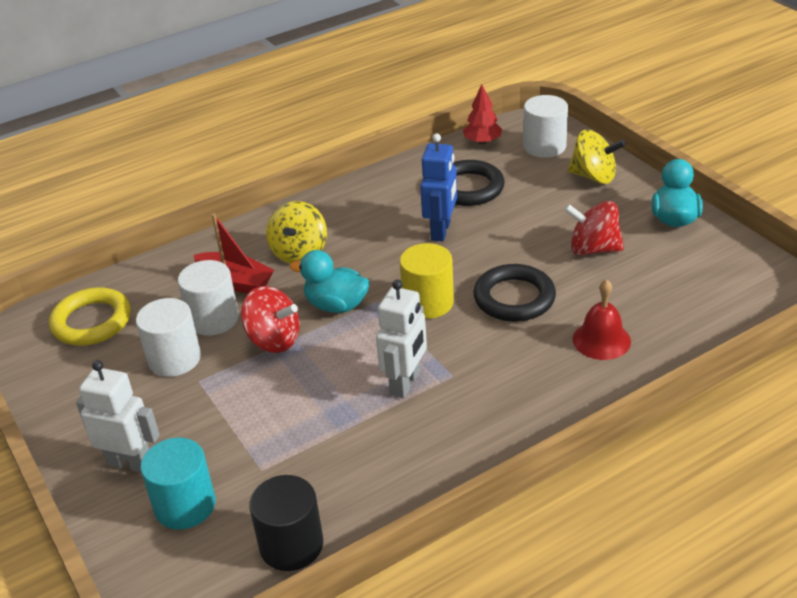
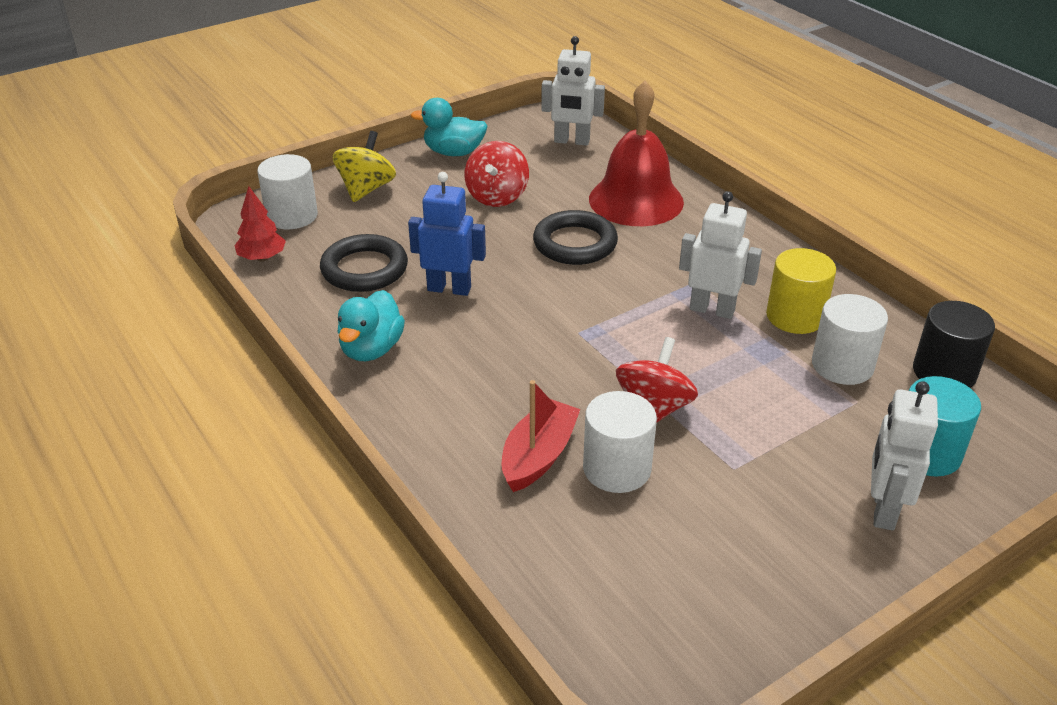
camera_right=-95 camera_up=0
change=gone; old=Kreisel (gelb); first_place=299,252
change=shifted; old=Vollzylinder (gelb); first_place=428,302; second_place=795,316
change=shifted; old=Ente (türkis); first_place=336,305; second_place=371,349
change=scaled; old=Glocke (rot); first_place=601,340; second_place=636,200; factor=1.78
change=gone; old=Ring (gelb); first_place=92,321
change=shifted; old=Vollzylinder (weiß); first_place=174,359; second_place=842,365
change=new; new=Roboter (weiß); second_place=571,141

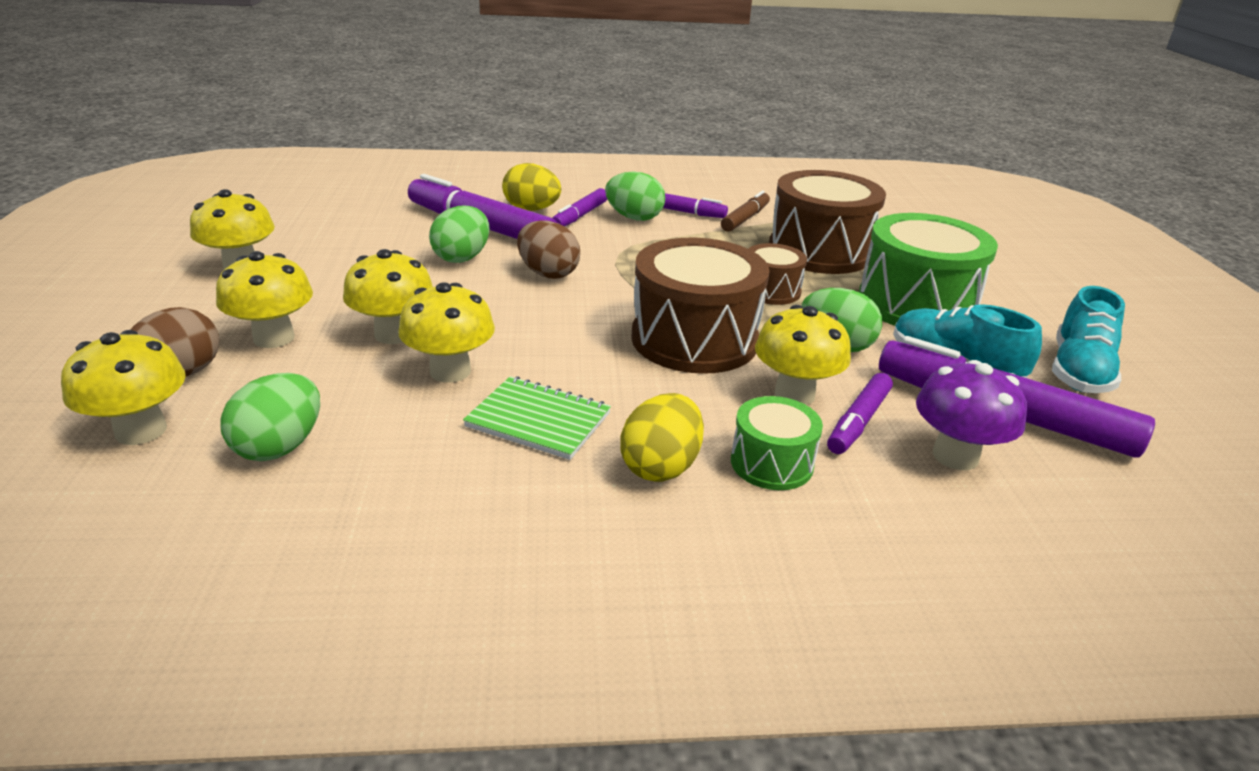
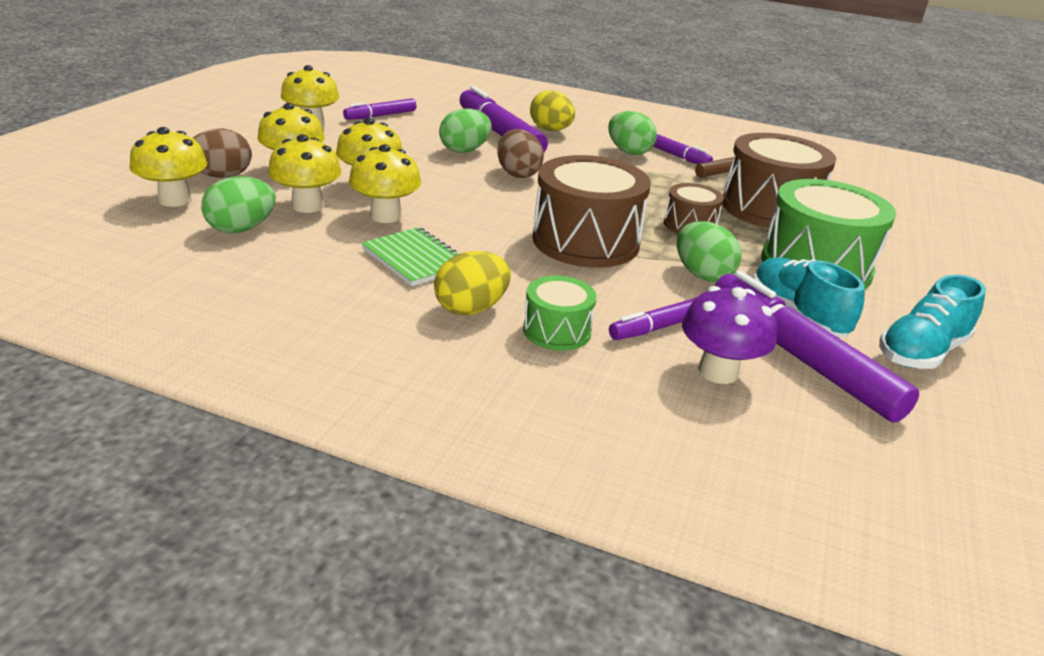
camera_right=25 camera_up=0
change=shifted; old=Filzstift (lila); first_place=580,216; second_place=380,116
change=shifted; old=Pilz (gelb); first_place=794,394; second_place=307,206

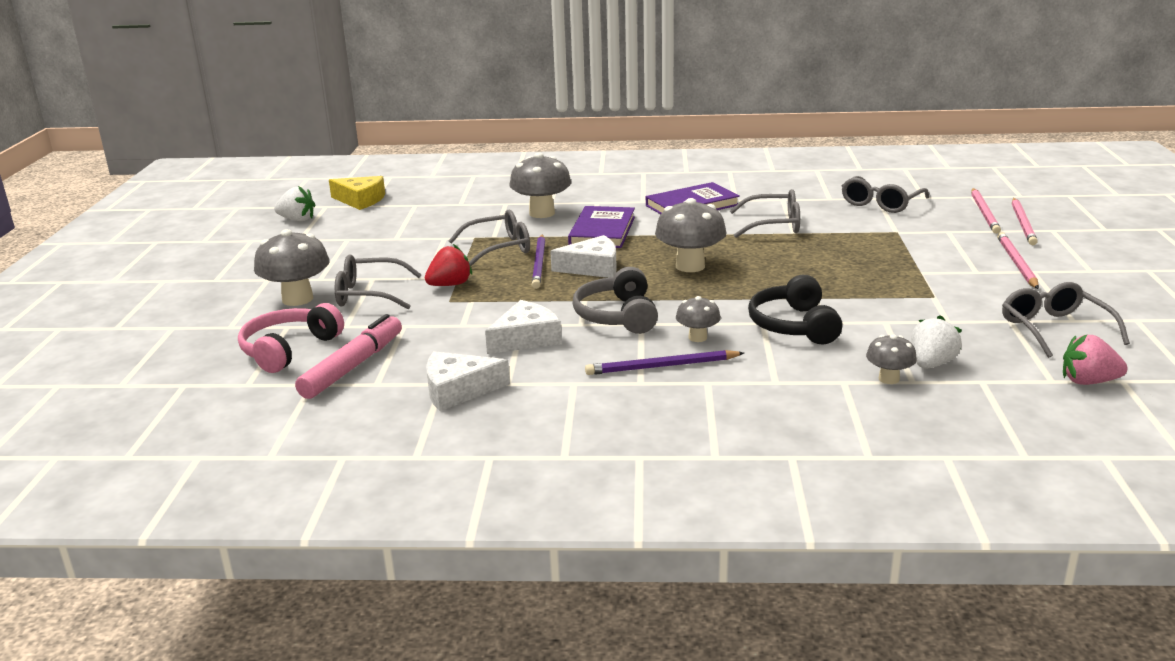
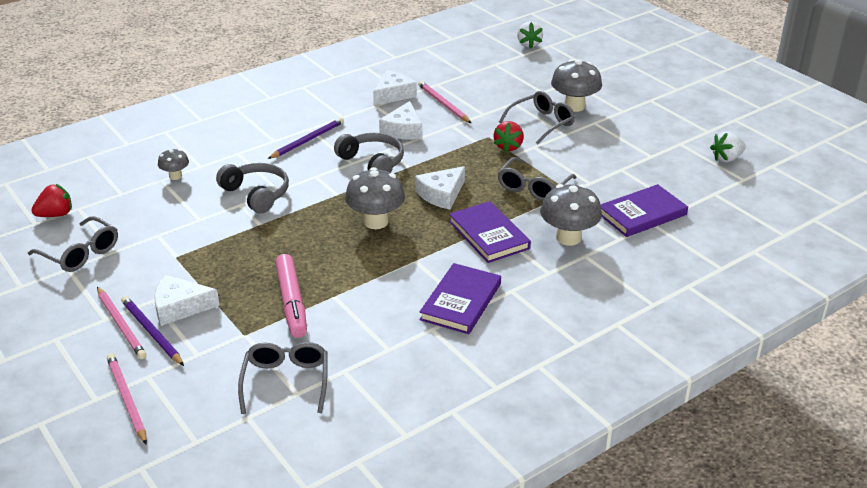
camera_right=140 camera_up=10
change=gone; old=Käse (gelb); first_place=360,200
change=shifted; old=Bleistift (rosa); first_place=984,213; second_place=443,104
change=gone; old=Brille (grau); first_place=773,225
change=shifted; old=Bleistift (lila); first_place=539,263; second_place=151,332
change=repainted; old=Kopfhörer (schwarz); new=Kopfhörer (grau); first_place=794,325; second_place=256,194
change=gone; old=Pilz (grau); first_place=697,337
change=gone; old=Kopfhörer (rosa); first_place=289,349
change=shifted; old=Filzstift (rosa); first_place=353,366; second_place=291,302
change=shifted; old=Erdbeere (weiß); first_place=931,364; second_place=529,44
change=repainted; old=Erdbeere (rosa); new=Erdbeere (rot); first_place=1088,381; second_place=56,215
change=new; new=Buch (lila); second_place=642,214
change=new; new=Käse (weiß); second_place=180,307

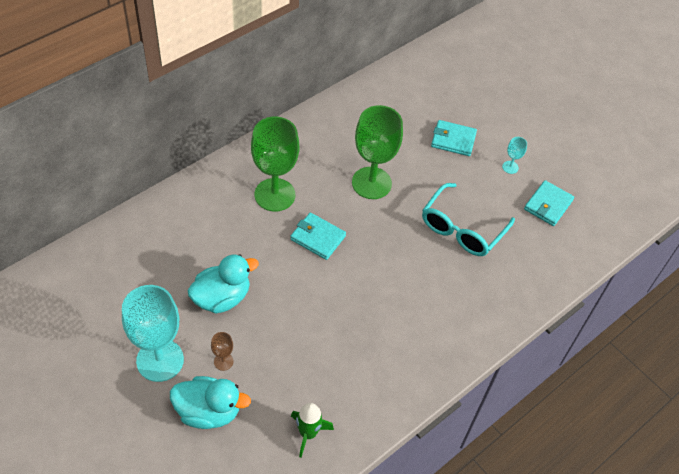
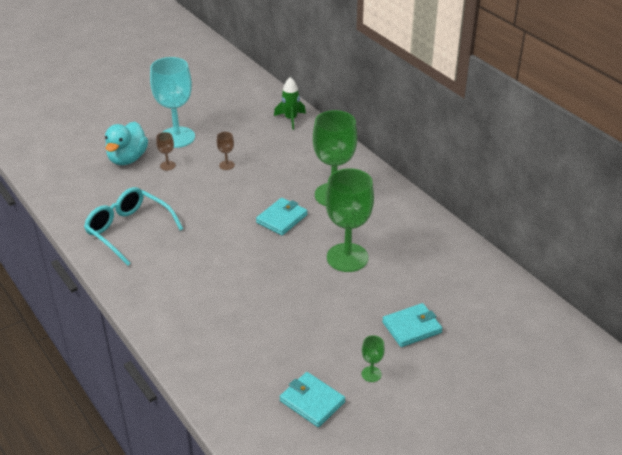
camera_right=100 camera_up=-15
change=rotated; old=Geldbörse (türkis); first_place=453,140; second_place=412,327; degrees=45
change=repainted; old=Kelch (türkis); new=Kelch (grün); first_place=510,167; second_place=371,374
change=shifted; old=Brille (türkis); first_place=462,229; second_place=128,230
change=swapped; old=Ente (türkis); new=Kelch (braun); first_place=222,298; second_place=226,165
change=shifted; old=Rakete (grün); first_place=308,433; second_place=290,119

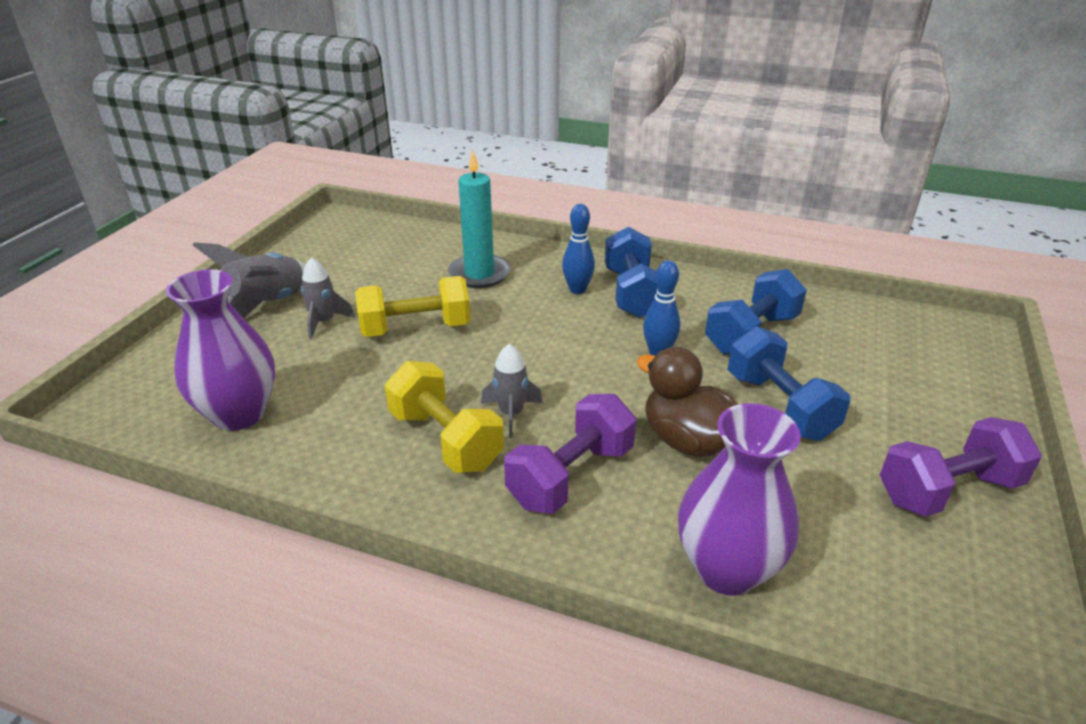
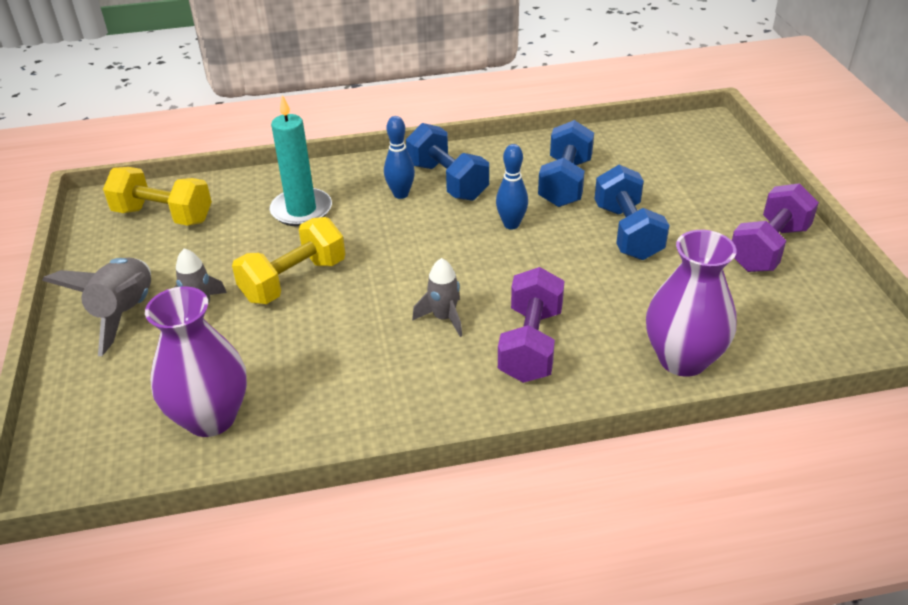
camera_right=-30 camera_up=5
change=rotated; old=Hantel (blau); first_place=779,406; second_place=627,232; degrees=45
change=gone; old=Ente (braun); first_place=688,441
change=shifted; old=Hantel (gelb); first_place=446,440; second_place=163,215

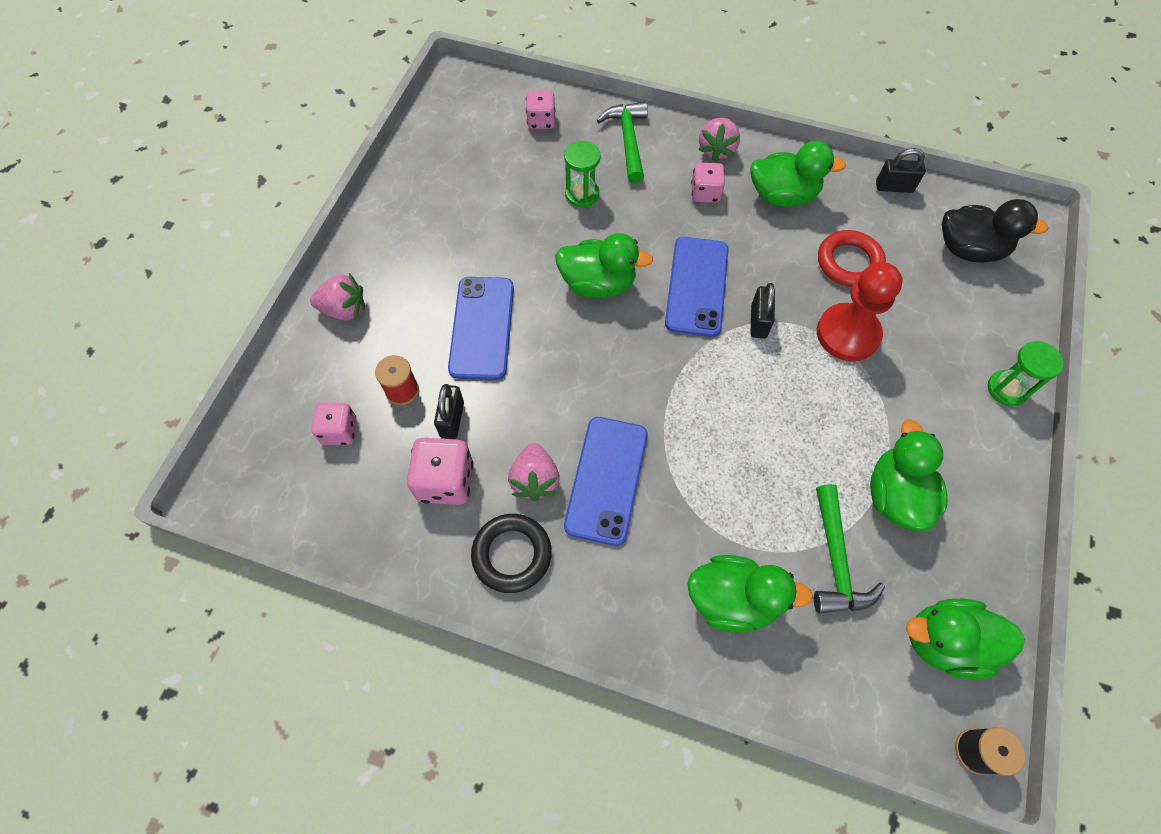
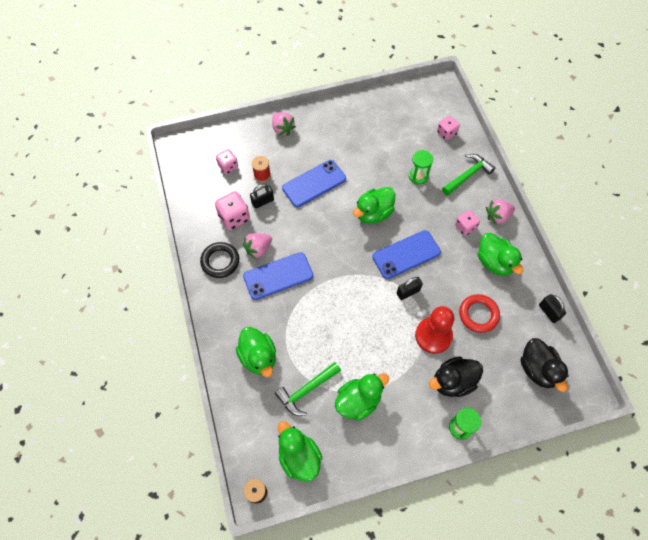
camera_right=55 camera_up=0
change=rotated; old=Ente (grün); first_place=598,284; second_place=373,213; degrees=75
change=new; new=Ente (schwarz); second_place=453,382

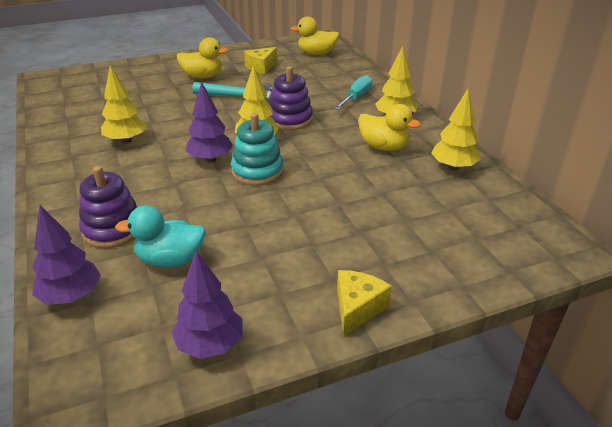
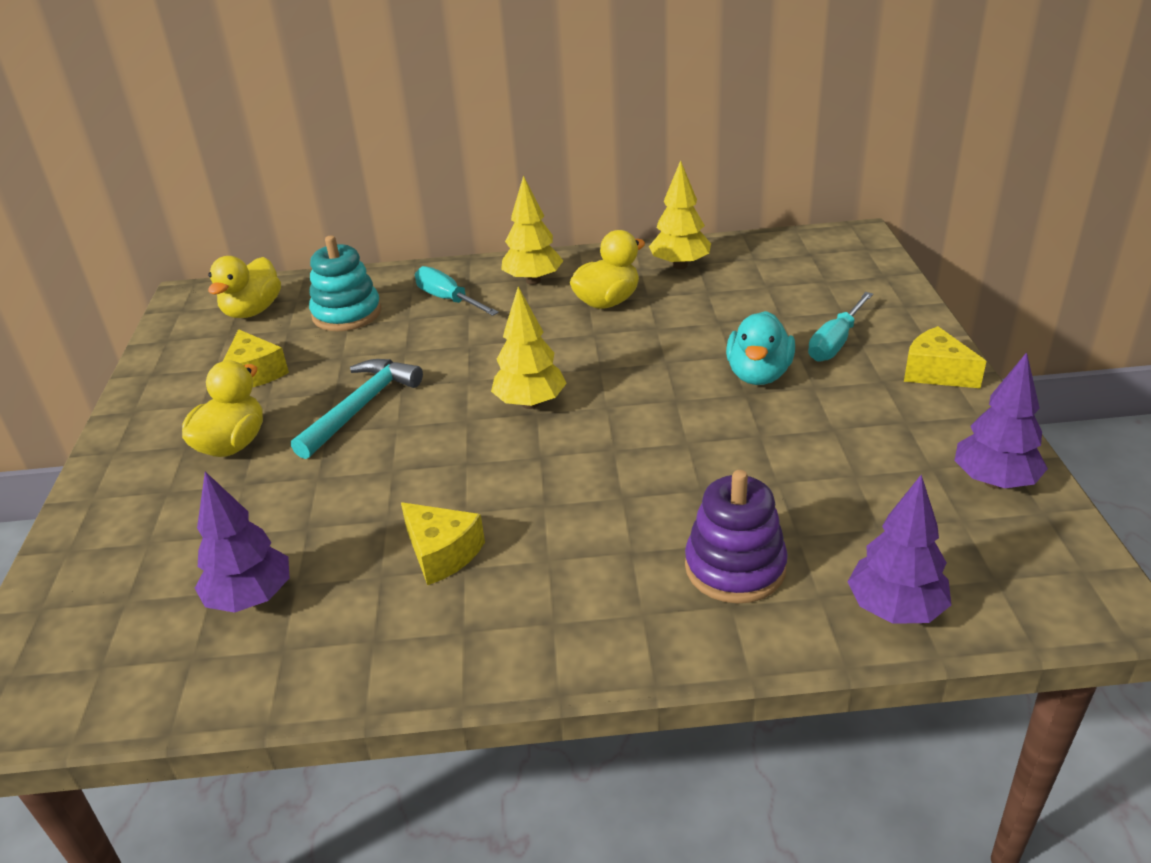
camera_right=-70 camera_up=0
change=swapped; old=Baum (gelb); new=Käse (gelb); first_place=126,140; second_place=442,553
change=gone; old=Stapelspielzeug (lila); first_place=290,119
change=shifted; old=Baum (lila); first_place=210,159; second_place=251,598
change=shifted; old=Stapelspielzeug (türkis); first_place=257,171; second_place=347,314
change=shifted; old=Ente (türkis); first_place=170,260; second_place=758,375
change=new; new=Schraubenzieher (türkis); second_place=835,342

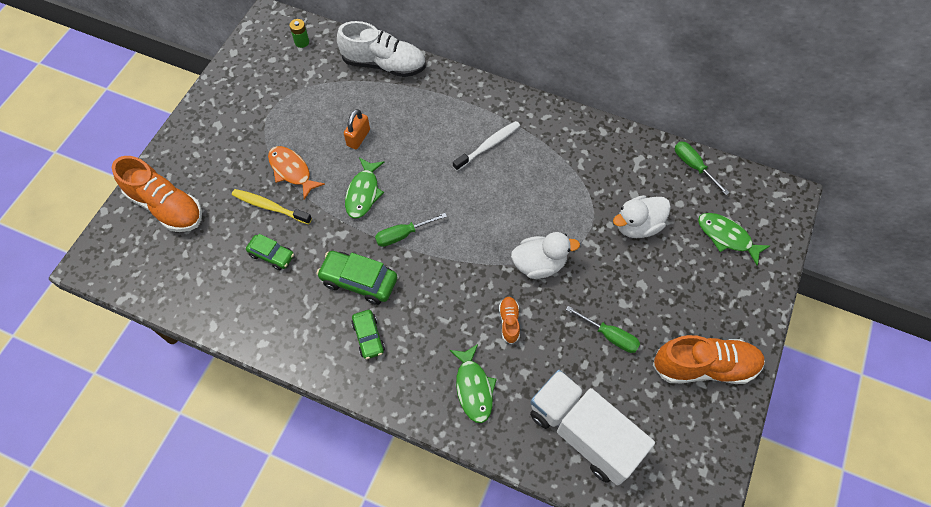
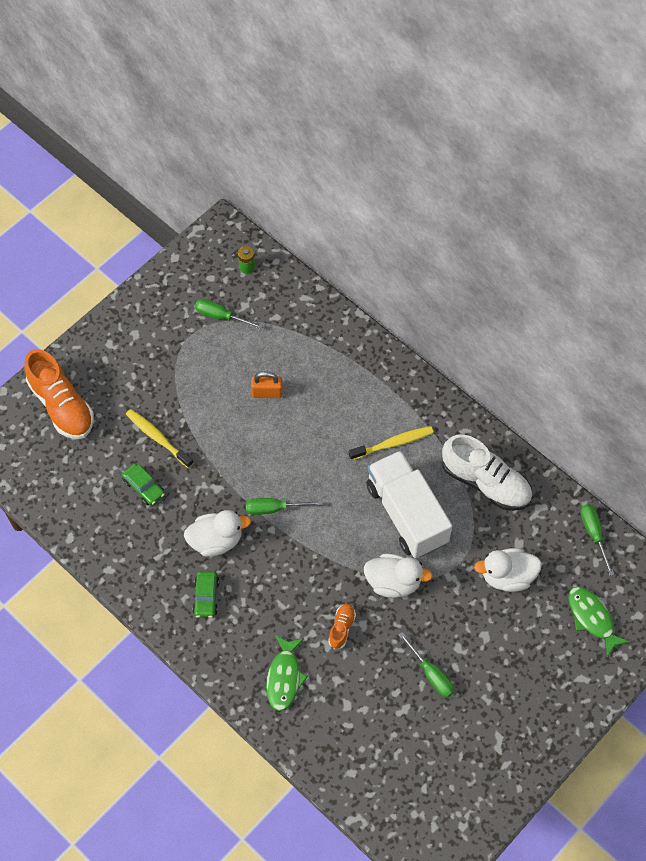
camera_right=20 camera_up=0
change=shifted; old=Schuh (weiß); first_place=384,64; second_place=486,482
change=rotated; old=Vorhängeschloss (orange); first_place=358,138; second_place=267,393; degrees=45
change=repainted; old=Zahnbürste (weiß); new=Zahnbürste (gelb); first_place=488,146; second_place=393,443
change=gone; old=Fisch (orange); first_place=292,171
change=gone; old=Fisch (grün); first_place=363,193
change=swapped; old=Auto (grün); new=Ente (weiß); first_place=359,281; second_place=216,540
change=gone; old=Schuh (orange); first_place=704,366
change=shifted; old=Lastwagen (weiß); first_place=583,433; second_place=406,514
change=new; new=Schraubenzieher (grün); second_place=221,316

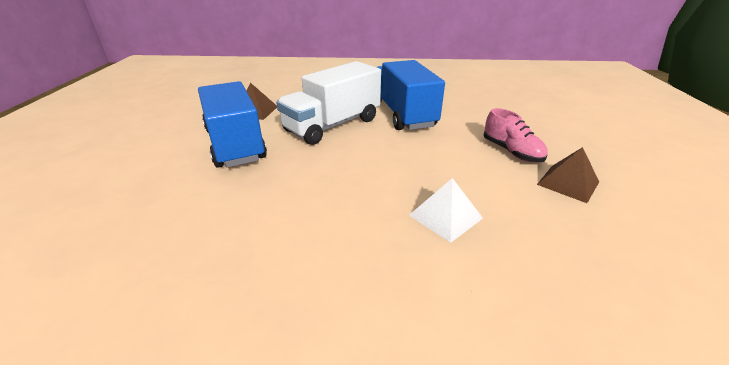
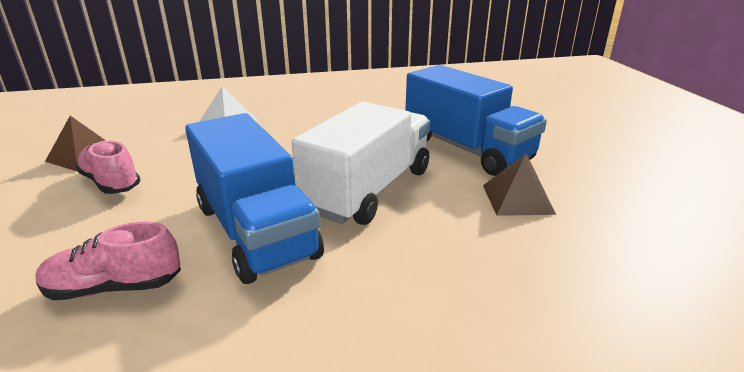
camera_right=165 camera_up=-5
change=new; new=Schuh (rosa); second_place=115,287

